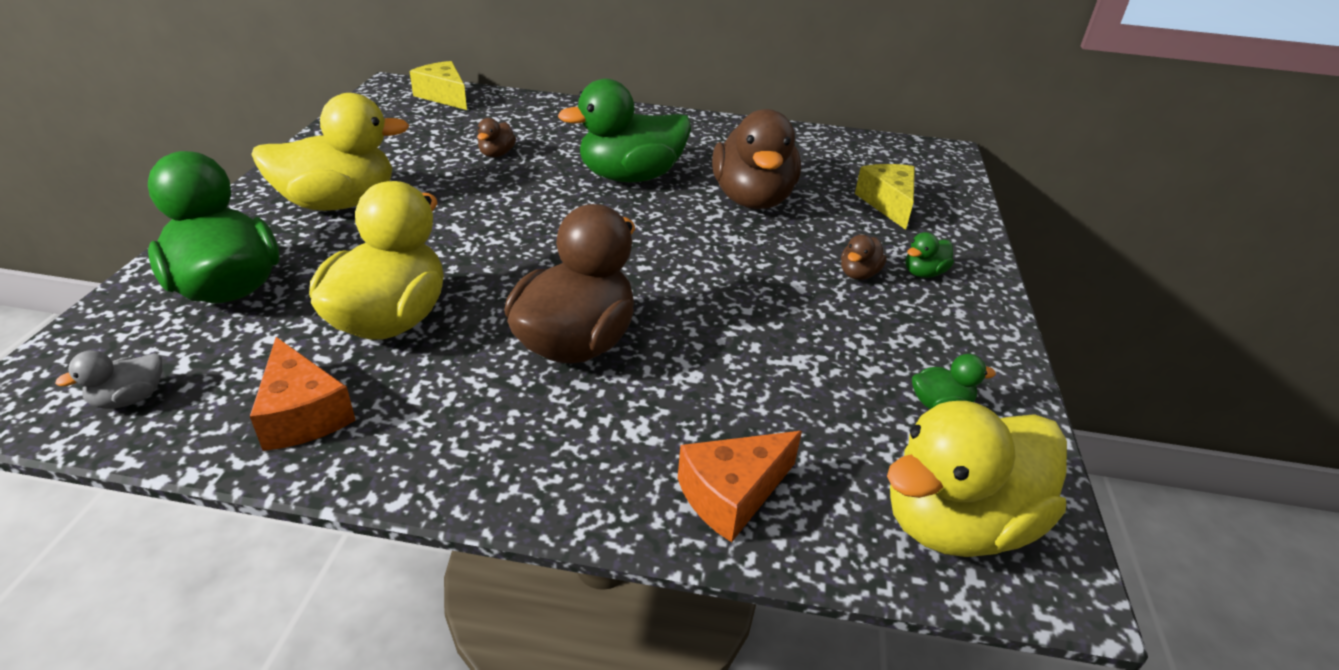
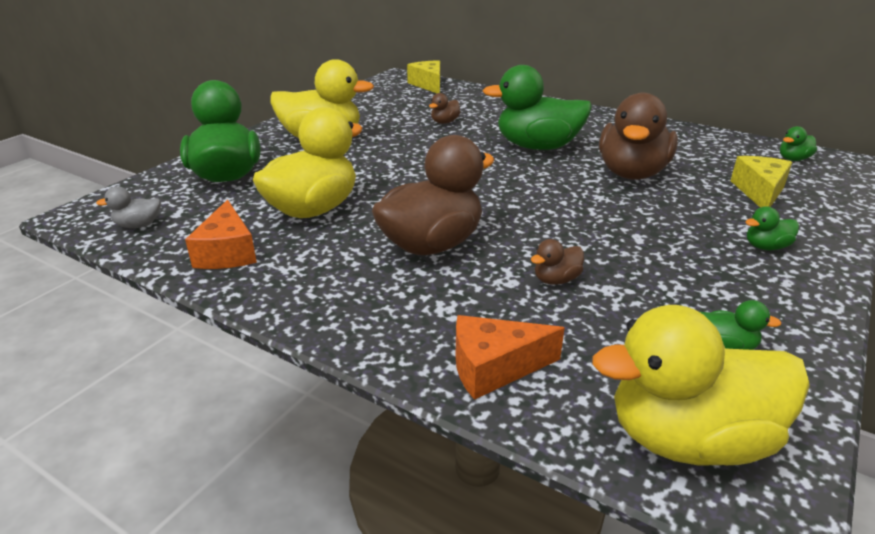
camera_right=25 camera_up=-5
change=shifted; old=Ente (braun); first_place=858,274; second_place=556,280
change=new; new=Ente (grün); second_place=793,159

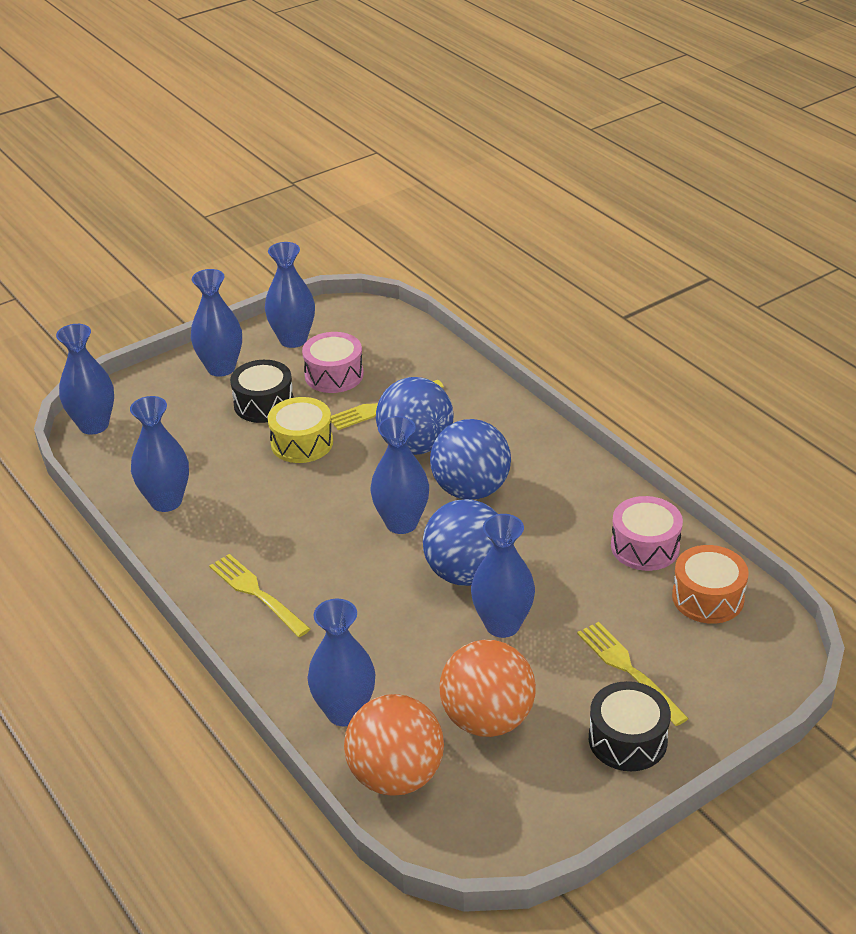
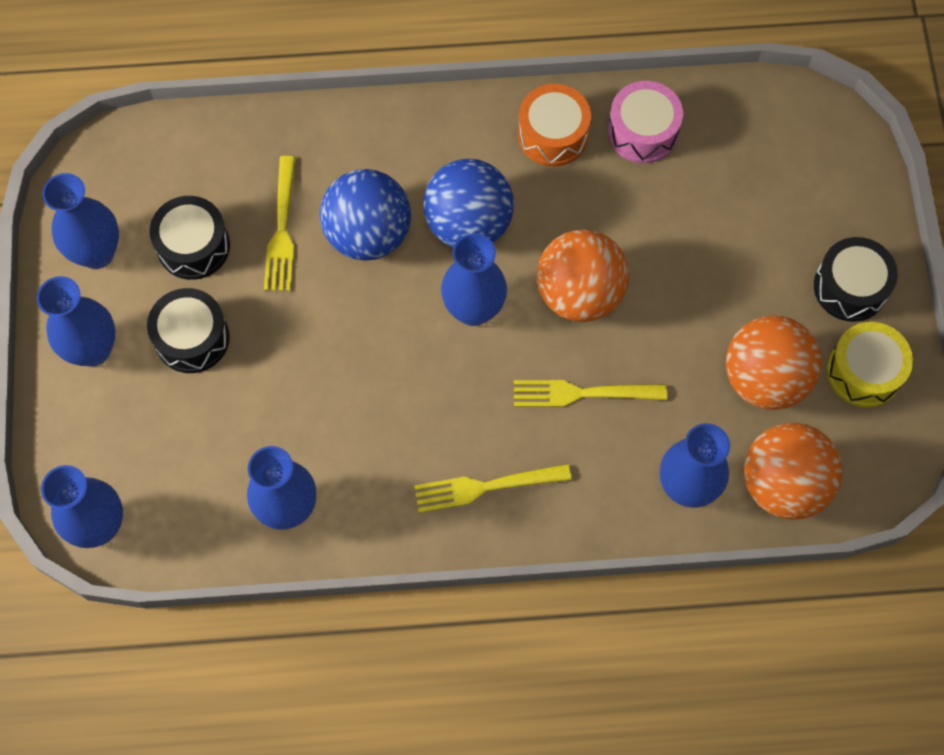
camera_right=-60 camera_up=30
change=repainted; old=Trommel (rosa); new=Trommel (schwarz); first_place=334,375; second_place=193,246
change=shifted; old=Trommel (gelb); first_place=302,443; second_place=864,372
change=repainted; old=Ball (blau); new=Ball (orange); first_place=466,573; second_place=579,294
change=gone; old=Vase (blau); first_place=502,625
change=shifted; old=Trommel (orange); first_place=708,597; second_place=553,134
change=shifted; old=Gabel (gelb); first_place=628,670; second_place=582,393

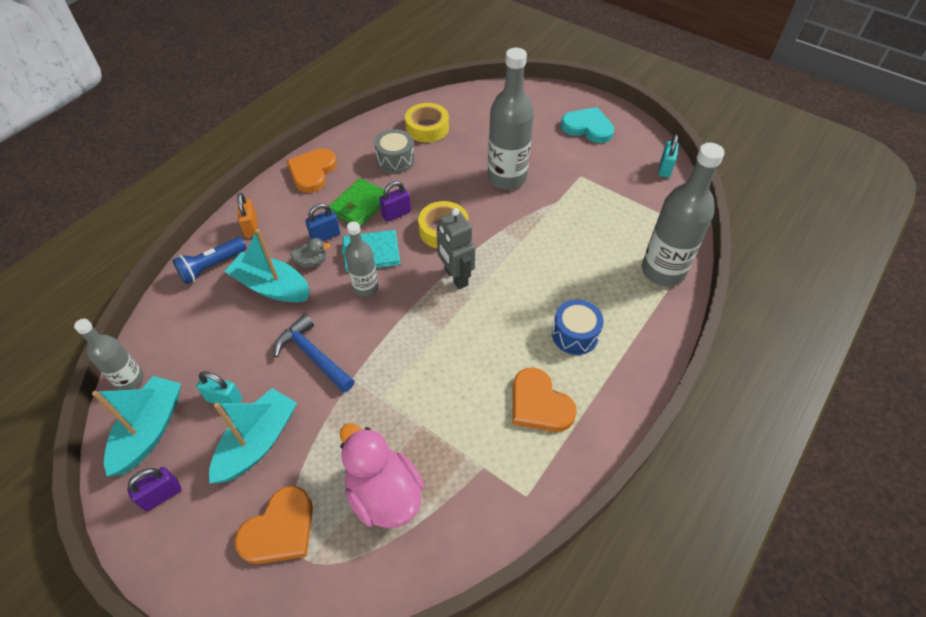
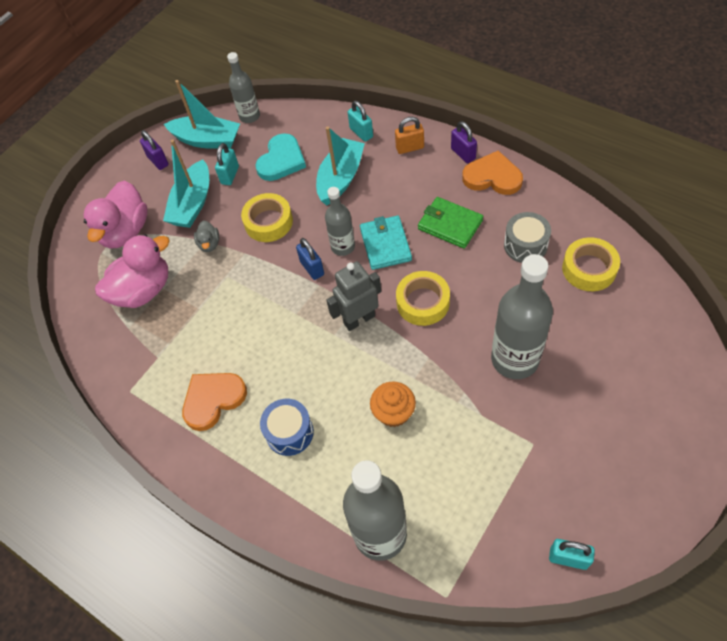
camera_right=95 camera_up=5
change=shifted; old=Herz (türkis); first_place=588,127; second_place=281,160
change=shifted; old=Vorhängeschloss (lila); first_place=396,214; second_place=463,154
change=shifted; old=Vorhängeschloss (blau); first_place=325,236; second_place=312,268
change=swapped; old=Taschenlampe (blau); new=Vorhängeschloss (türkis); first_place=212,266; second_place=361,133
change=shifted; old=Ente (grau); first_place=312,262; second_place=209,244
change=swapped; old=Hammer (blau); new=Klebeband (gelb); first_place=313,356; second_place=268,222
change=rotated; old=Boot (türkis); first_place=258,442; second_place=192,204; degrees=75
change=swapped; old=Herz (orange); new=Ente (rosa); first_place=280,529; second_place=125,231
change=new; new=Muffin (orange); second_place=393,412

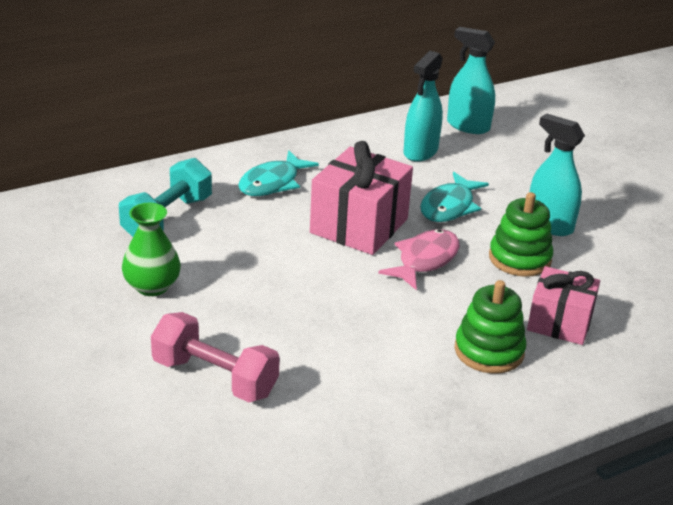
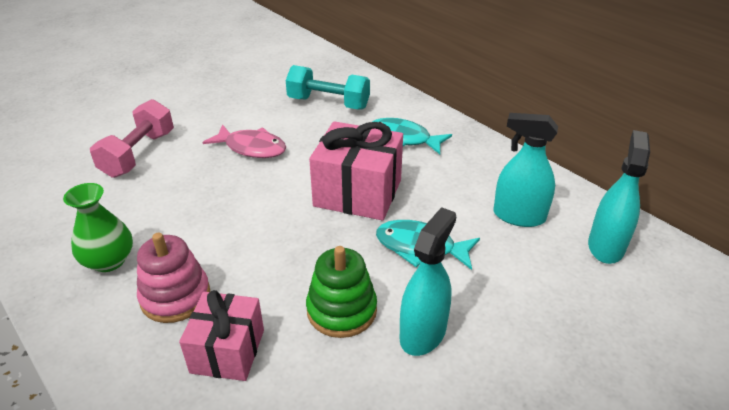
camera_right=80 camera_up=5
change=shifted; old=Vase (grün); first_place=152,286; second_place=109,261
change=shifted; old=Fisch (rosa); first_place=425,260; second_place=252,148
change=repainted; old=Stapelspielzeug (grün); new=Stapelspielzeug (rosa); first_place=489,351; second_place=175,296

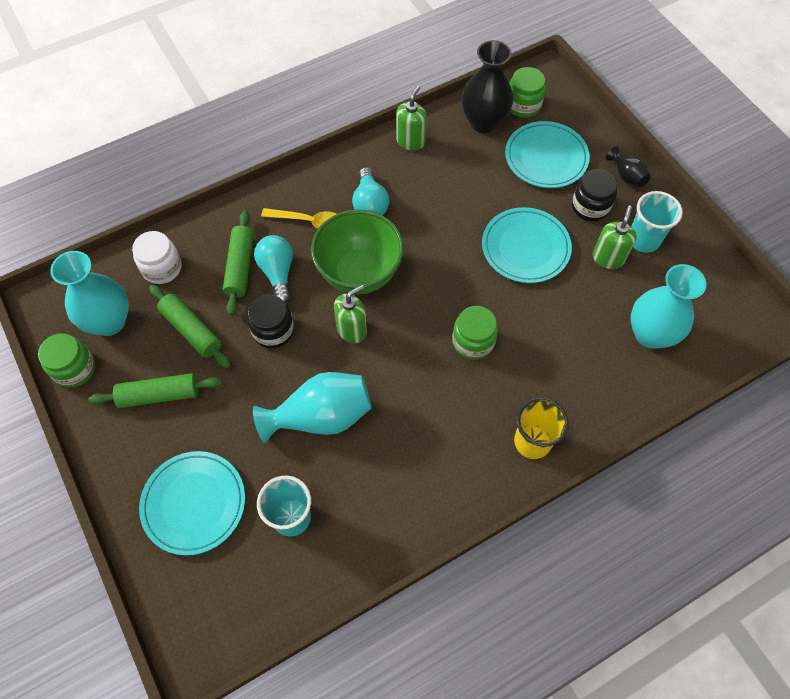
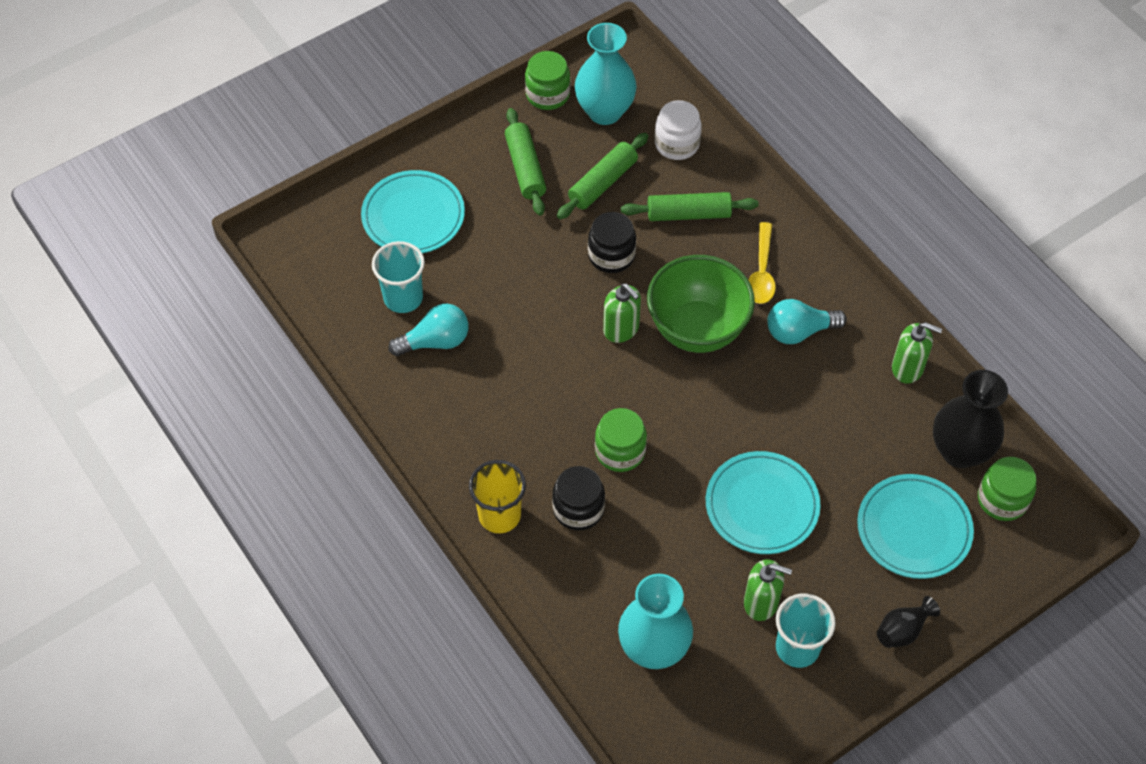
camera_right=85 camera_up=-5
change=shifted; old=Einmachglas (schwarz); first_place=590,207; second_place=578,509
change=shifted; old=Glühbirne (türkis); first_place=277,273; second_place=435,341
change=gone; old=Vase (türkis); first_place=320,417

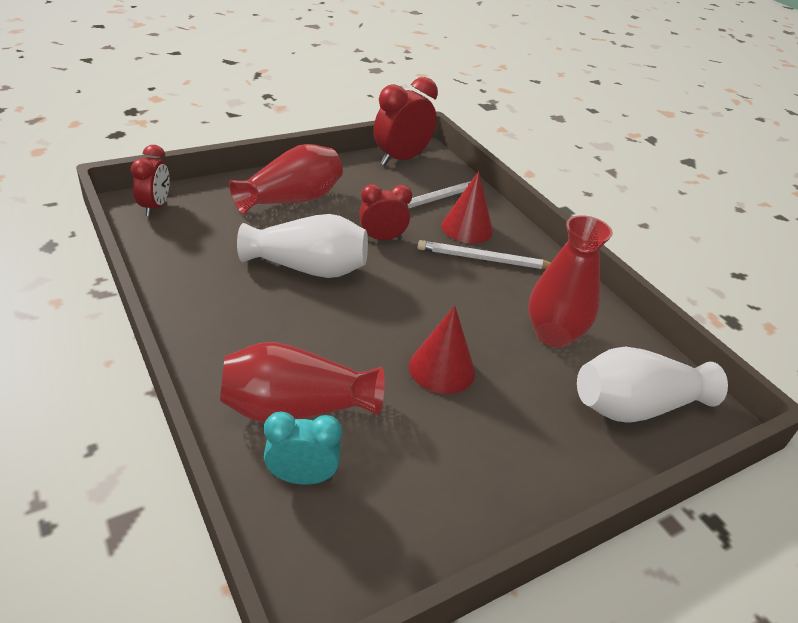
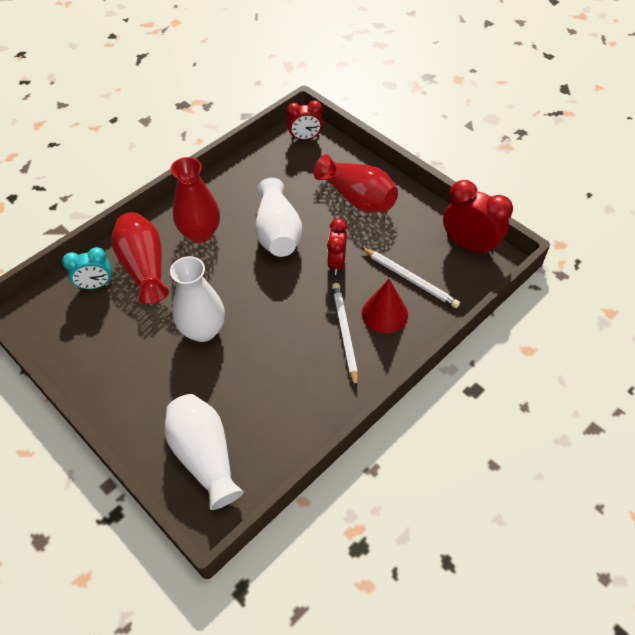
camera_right=80 camera_up=15
change=rotated; old=Wecker (rot); first_place=382,238; second_place=336,263; degrees=-150
change=shifted; old=Vase (rot); first_place=553,334; second_place=200,233
change=swapped; old=Kegel (rot); new=Vase (weiß); first_place=442,368; second_place=203,330
change=rotated; old=Wecker (türkis); first_place=302,477; second_place=96,285; degrees=90

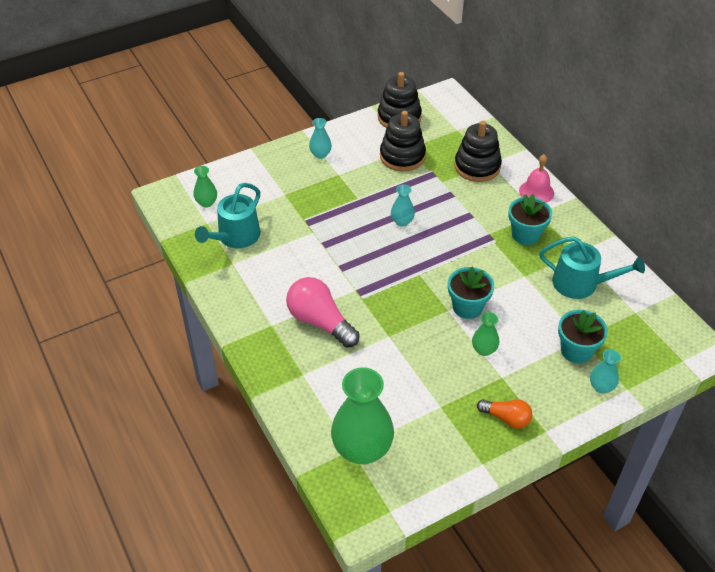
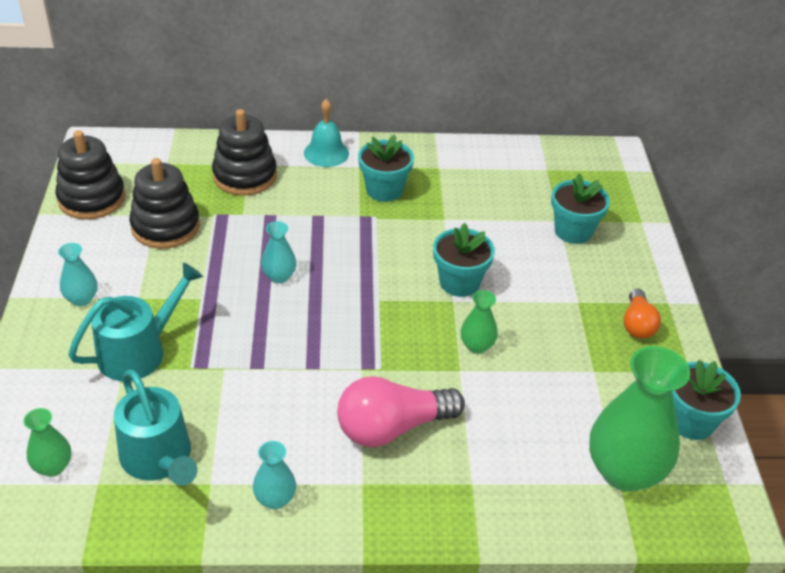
camera_right=-65 camera_up=-5
change=repainted; old=Glocke (rosa); new=Glocke (türkis); first_place=536,192; second_place=326,153
change=shifted; old=Gießkanne (türkis); first_place=581,284; second_place=138,351
change=shifted; old=Vase (grün); first_place=484,350; second_place=477,346
change=shifted; old=Vase (türkis); first_place=601,387; second_place=275,499
change=rotated; old=Glühbirne (orange); first_place=506,418; second_place=637,324; degrees=135
change=new; new=Blumentopf (türkis); second_place=691,422

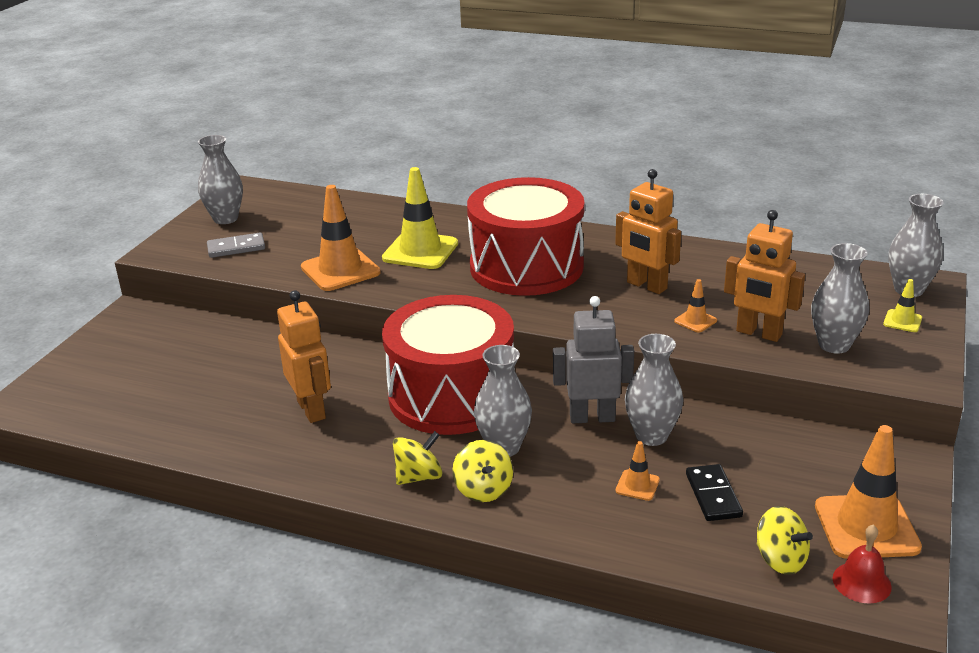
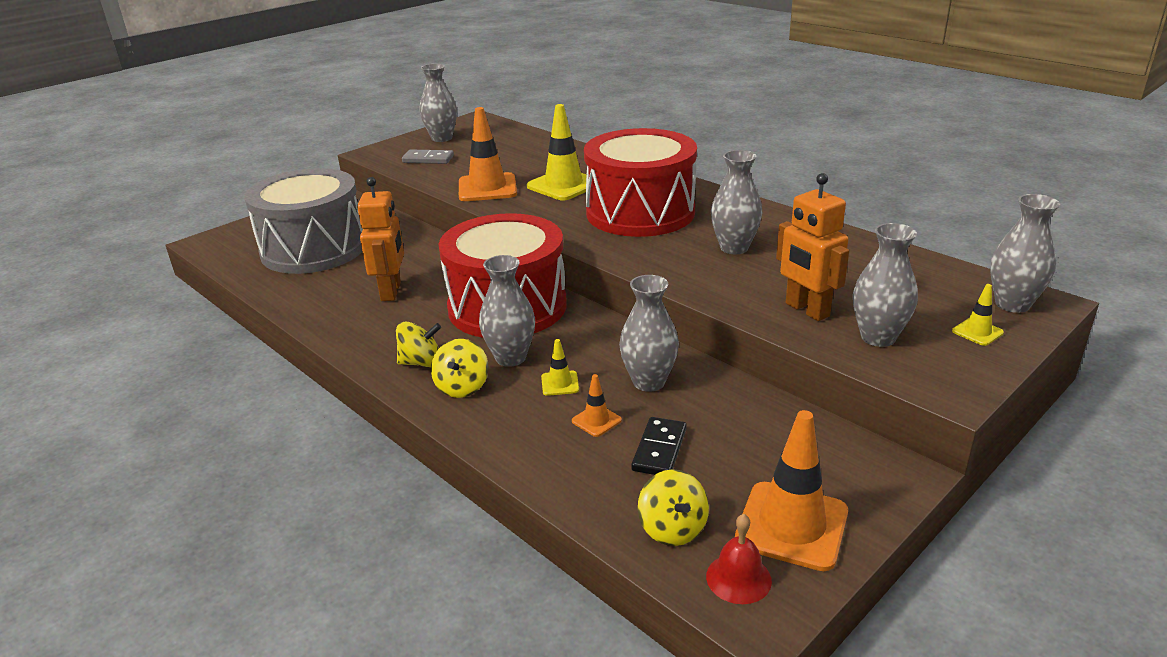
camera_right=25 camera_up=0
change=swapped; old=Roboter (orange); new=Vase (grau); first_place=646,286; second_place=734,248
change=gone; old=Leitkegel (orange); first_place=695,321
change=gone; old=Roboter (grau); first_place=592,417
change=new; new=Trommel (grau); second_place=314,249
change=new; new=Leitkegel (gelb); second_place=560,383

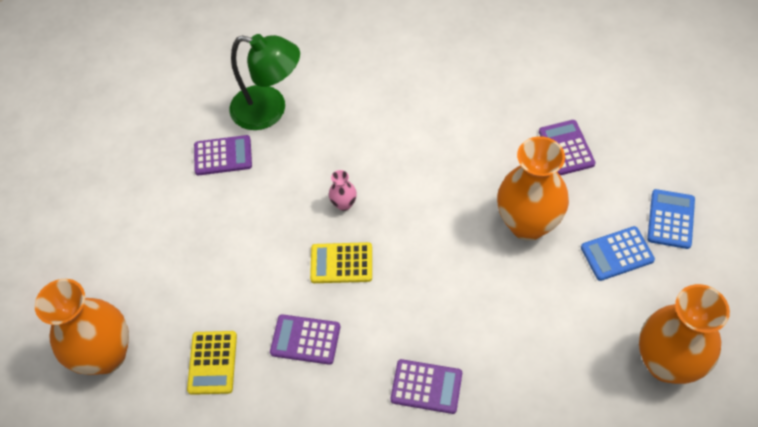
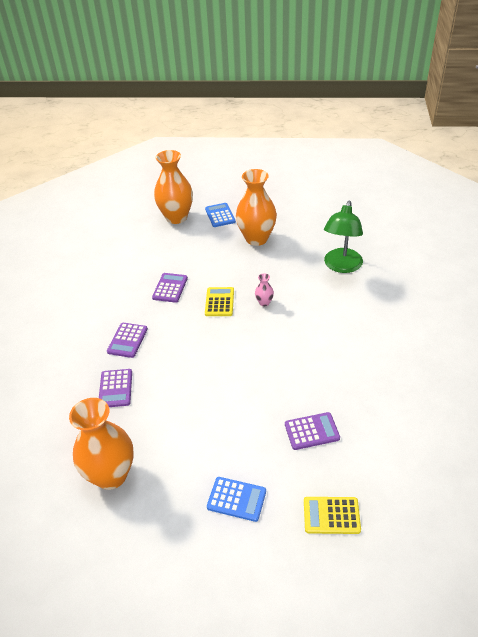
camera_right=90 camera_up=-15
change=shifted; old=Taschenrechner (lila); first_place=223,156; second_place=115,388
change=shifted; old=Vase (orange); first_place=527,224; second_place=256,238
change=shifted; old=Taschenrechner (blau); first_place=617,254; second_place=220,215
change=shifted; old=Taschenrechner (gelb); first_place=212,362; second_place=331,515

